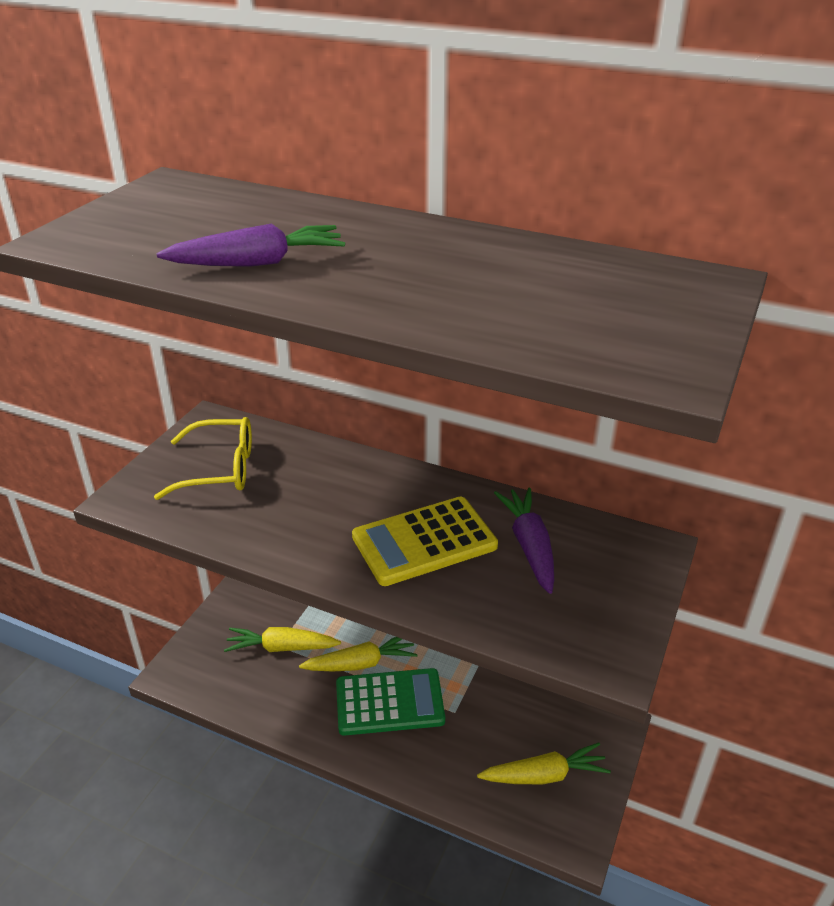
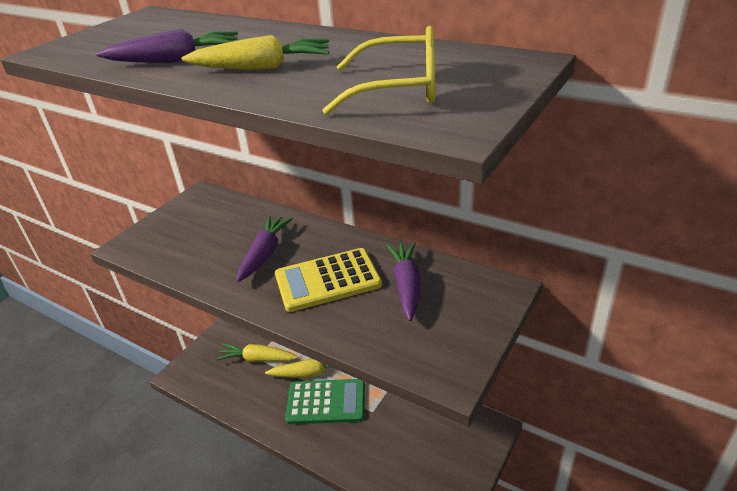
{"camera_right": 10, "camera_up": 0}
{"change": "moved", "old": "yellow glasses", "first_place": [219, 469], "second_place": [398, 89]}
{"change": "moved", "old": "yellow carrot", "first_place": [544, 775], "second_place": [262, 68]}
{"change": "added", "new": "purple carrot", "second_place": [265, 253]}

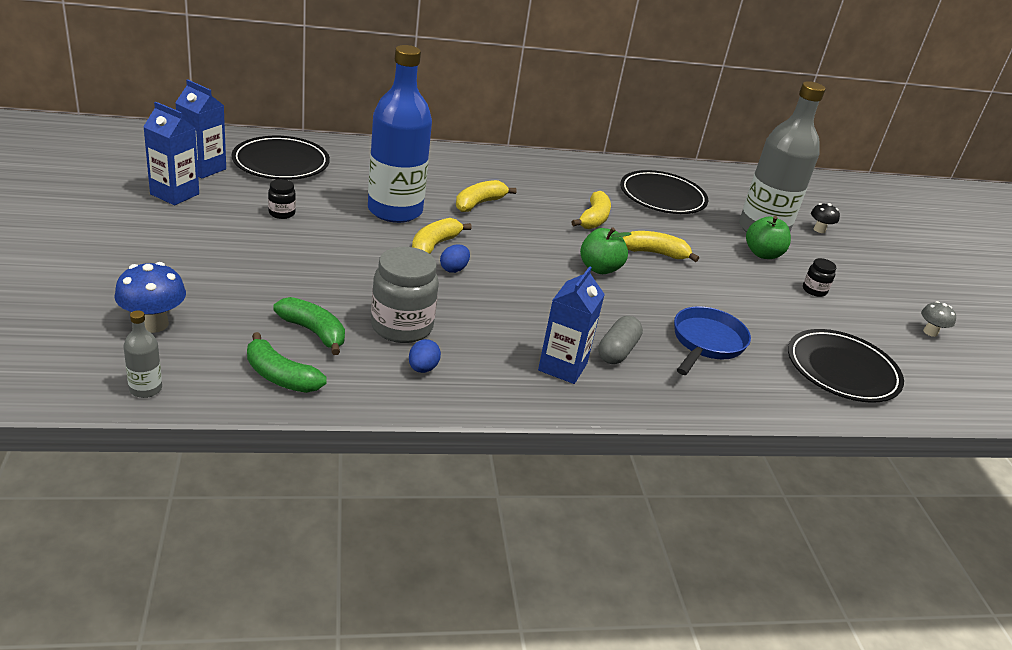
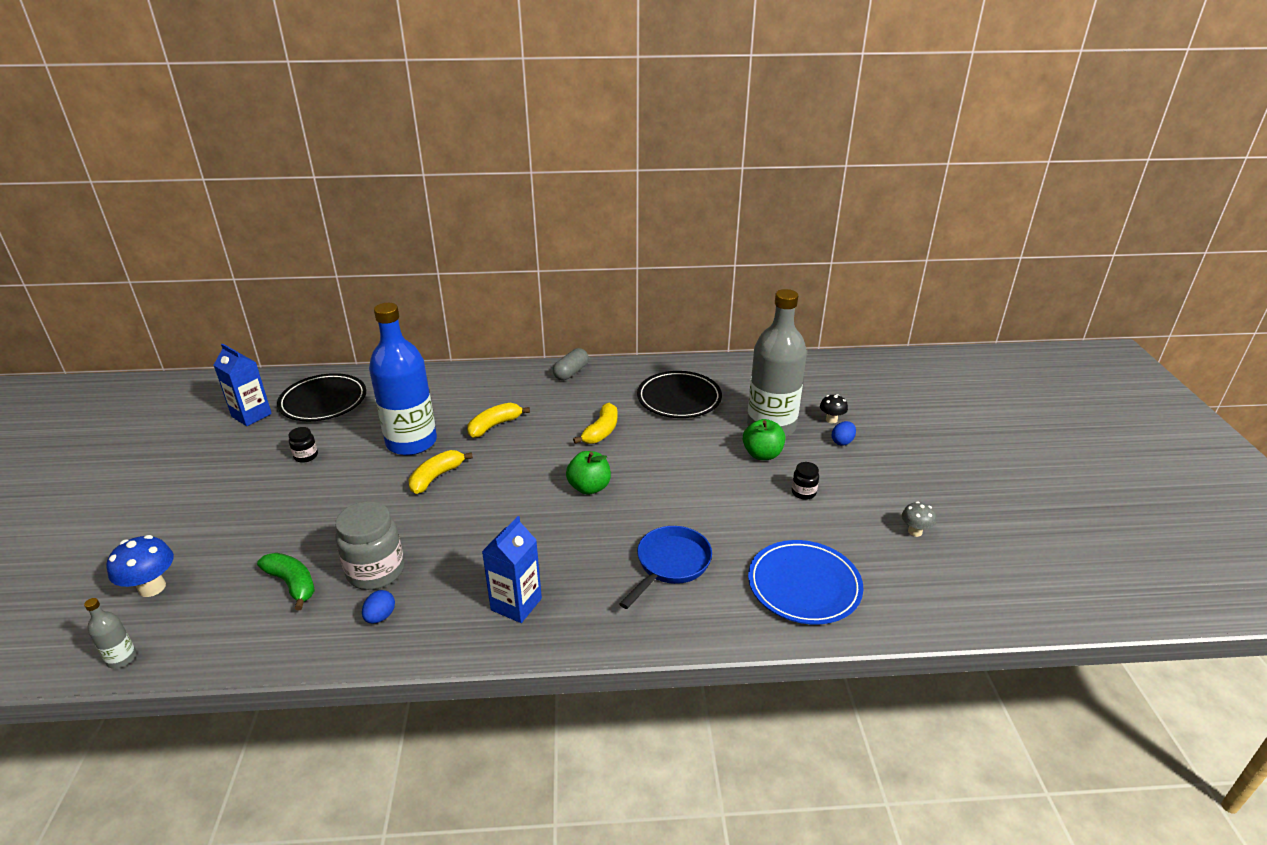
{"camera_right": 10, "camera_up": 0}
{"change": "removed", "old": "blue carton", "first_place": [174, 194]}
{"change": "removed", "old": "yellow banana", "first_place": [655, 253]}
{"change": "moved", "old": "blue egg", "first_place": [454, 269], "second_place": [842, 442]}
{"change": "moved", "old": "grey capsule", "first_place": [617, 351], "second_place": [571, 372]}
{"change": "recoloured", "old": "black plate", "new": "blue plate", "first_place": [842, 370], "second_place": [804, 585]}
{"change": "removed", "old": "green banana", "first_place": [280, 376]}

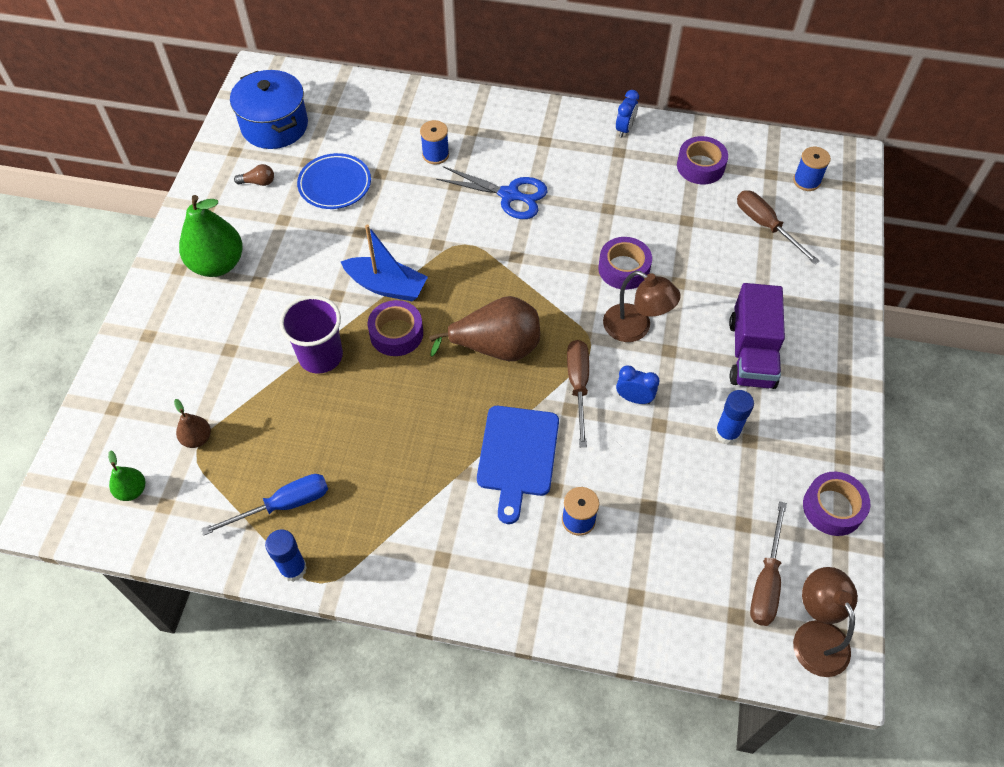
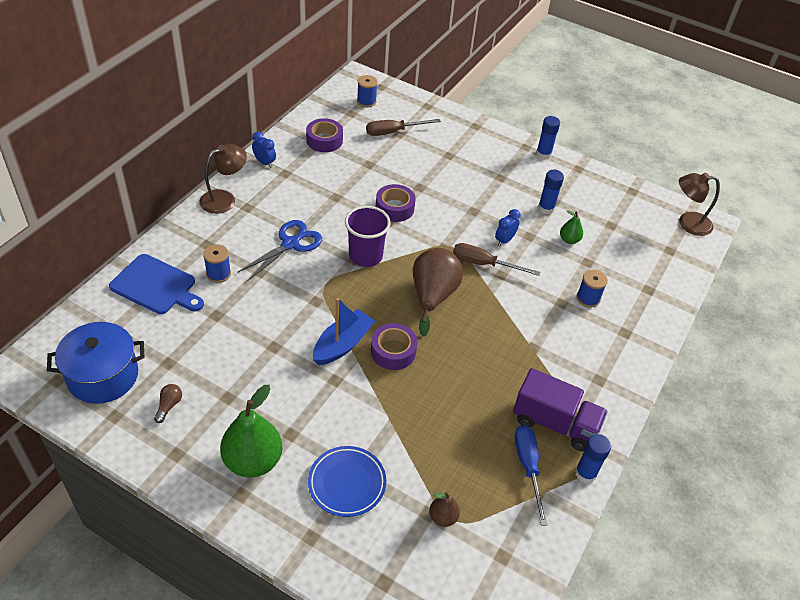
{"camera_right": -75, "camera_up": -10}
{"change": "moved", "old": "blue plate", "first_place": [335, 185], "second_place": [347, 483]}
{"change": "moved", "old": "brown lamp", "first_place": [635, 328], "second_place": [224, 199]}
{"change": "moved", "old": "purple truck", "first_place": [751, 353], "second_place": [555, 423]}
{"change": "moved", "old": "purple cup", "first_place": [320, 356], "second_place": [365, 256]}
{"change": "moved", "old": "blue cutting board", "first_place": [517, 456], "second_place": [156, 286]}
{"change": "moved", "old": "green pear", "first_place": [132, 490], "second_place": [569, 240]}
{"change": "removed", "old": "purple tape", "first_place": [832, 508]}
{"change": "removed", "old": "brown screwdriver", "first_place": [766, 580]}
{"change": "added", "new": "blue glue stick", "second_place": [543, 154]}

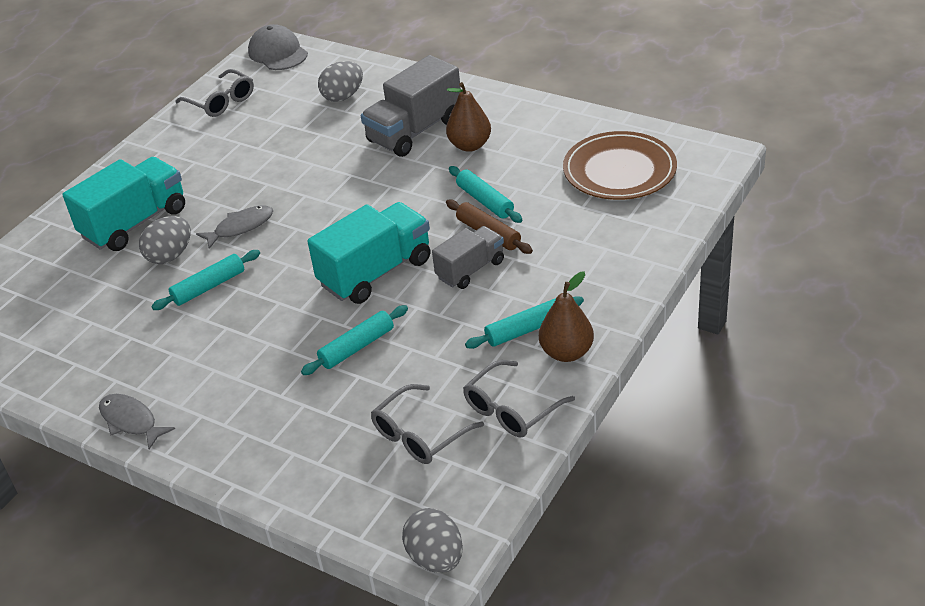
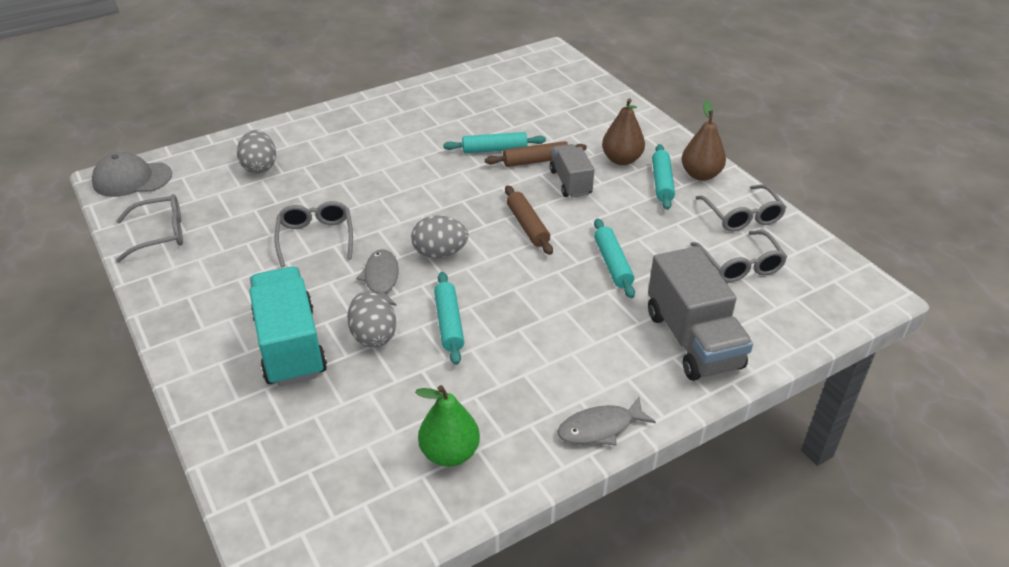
{"camera_right": -65, "camera_up": 0}
{"change": "moved", "old": "grey truck", "first_place": [415, 131], "second_place": [693, 340]}
{"change": "moved", "old": "brown pear", "first_place": [470, 145], "second_place": [621, 160]}
{"change": "removed", "old": "brown plate", "first_place": [619, 171]}
{"change": "replaced", "old": "turquoise truck", "new": "brown rolling pin", "first_place": [376, 272], "second_place": [527, 226]}
{"change": "moved", "old": "grey egg", "first_place": [436, 558], "second_place": [440, 253]}
{"change": "added", "new": "grey glasses", "second_place": [316, 238]}
{"change": "added", "new": "green pear", "second_place": [450, 453]}

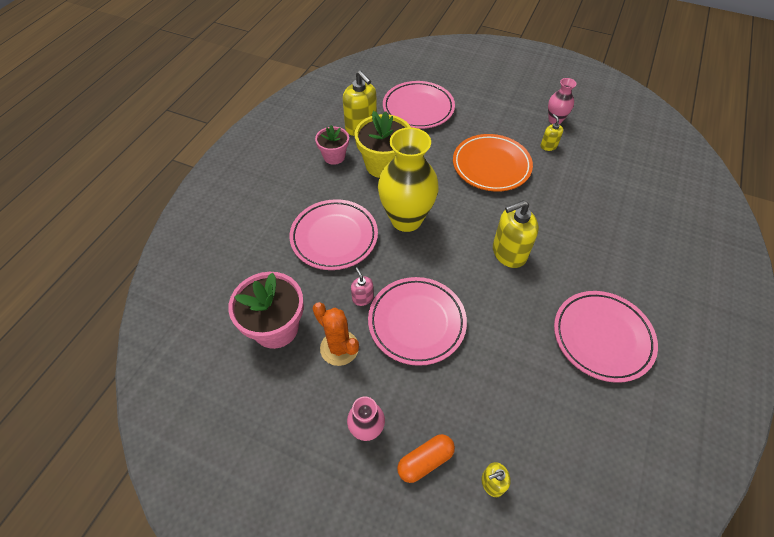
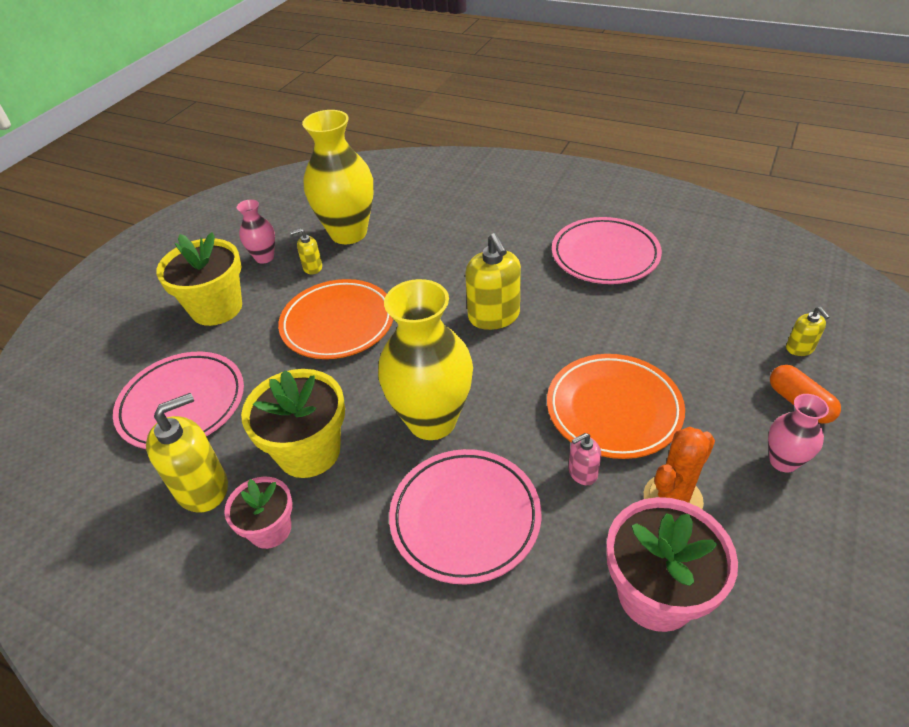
{"camera_right": -85, "camera_up": -10}
{"change": "recoloured", "old": "pink plate", "new": "orange plate", "first_place": [416, 322], "second_place": [613, 409]}
{"change": "added", "new": "yellow vase", "second_place": [348, 233]}
{"change": "added", "new": "yellow flower pot", "second_place": [216, 308]}

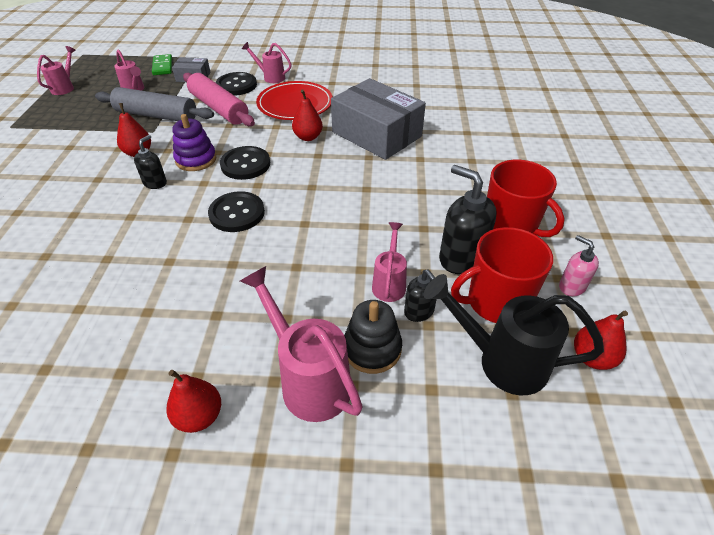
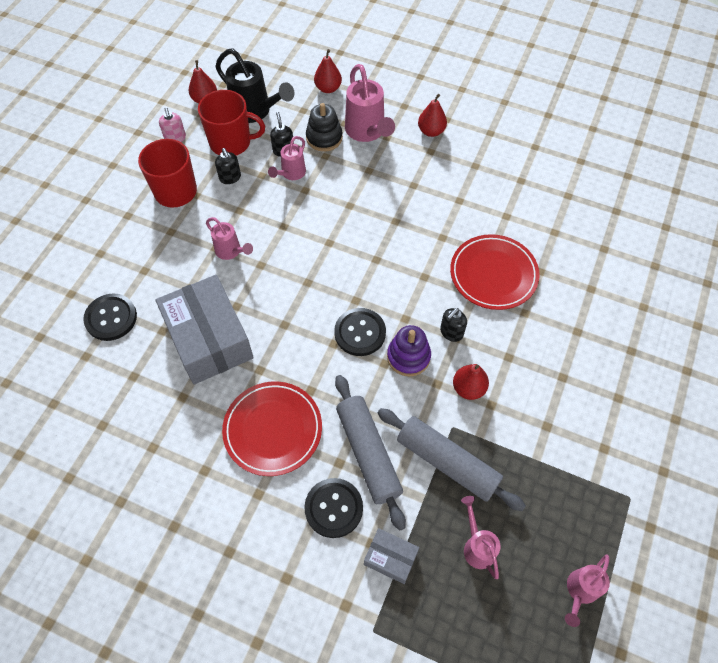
{"camera_right": -160, "camera_up": 15}
{"change": "moved", "old": "pink watering can", "first_place": [270, 77], "second_place": [231, 252]}
{"change": "removed", "old": "green domino", "first_place": [163, 66]}
{"change": "recoloured", "old": "pink rolling pin", "new": "grey rolling pin", "first_place": [218, 108], "second_place": [368, 453]}
{"change": "moved", "old": "red pear", "first_place": [308, 137], "second_place": [328, 88]}
{"change": "resized", "old": "black soap dispenser", "first_place": [461, 258], "second_place": [230, 178], "factor": 0.56}
{"change": "moved", "old": "black button", "first_place": [237, 213], "second_place": [111, 318]}
{"change": "added", "new": "red plate", "second_place": [493, 274]}

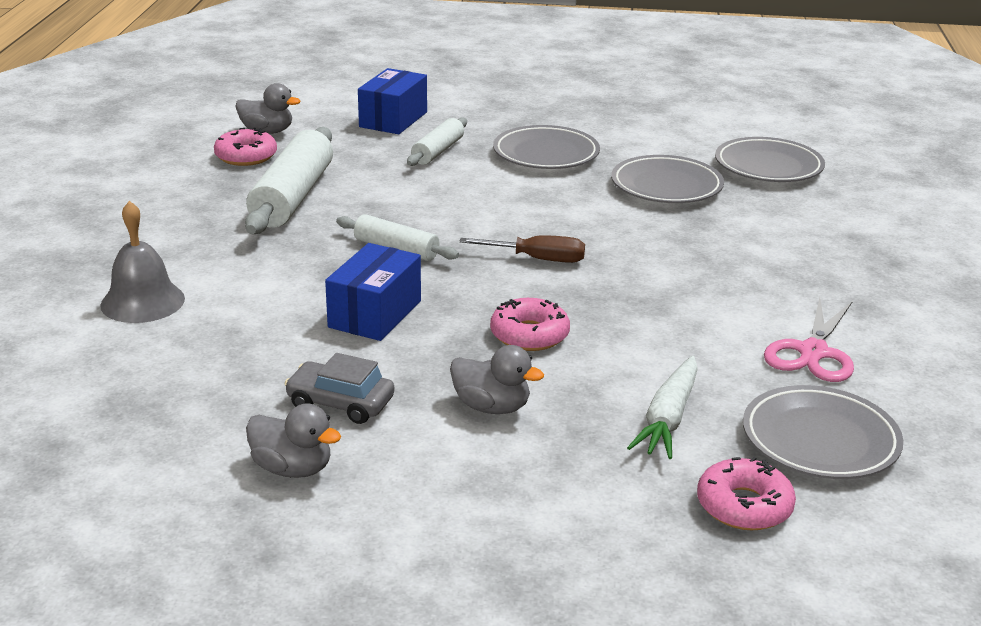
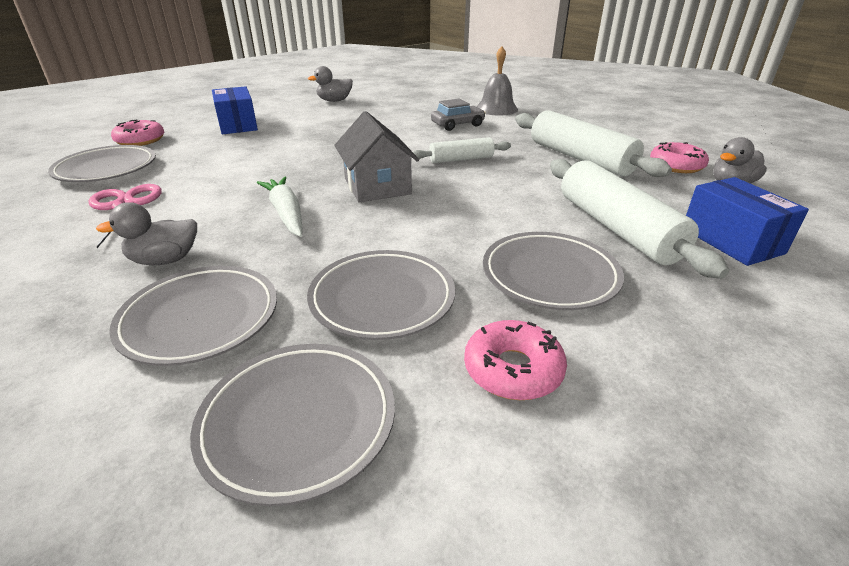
{"camera_right": 135, "camera_up": 5}
{"change": "resized", "old": "white rolling pin", "first_place": [438, 151], "second_place": [617, 228], "factor": 1.79}
{"change": "replaced", "old": "brown screwdriver", "new": "grey house", "first_place": [537, 259], "second_place": [377, 186]}
{"change": "moved", "old": "blue box", "first_place": [375, 314], "second_place": [237, 125]}
{"change": "moved", "old": "pink donut", "first_place": [529, 335], "second_place": [513, 369]}
{"change": "moved", "old": "grey duck", "first_place": [492, 407], "second_place": [165, 260]}
{"change": "moved", "old": "grey car", "first_place": [340, 403], "second_place": [457, 125]}
{"change": "moved", "old": "white carrot", "first_place": [668, 418], "second_place": [286, 214]}
{"change": "added", "new": "grey plate", "second_place": [200, 319]}

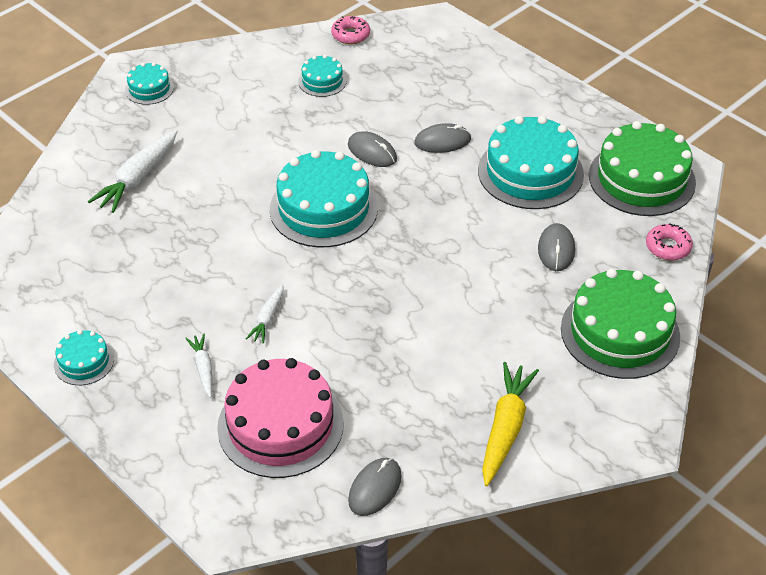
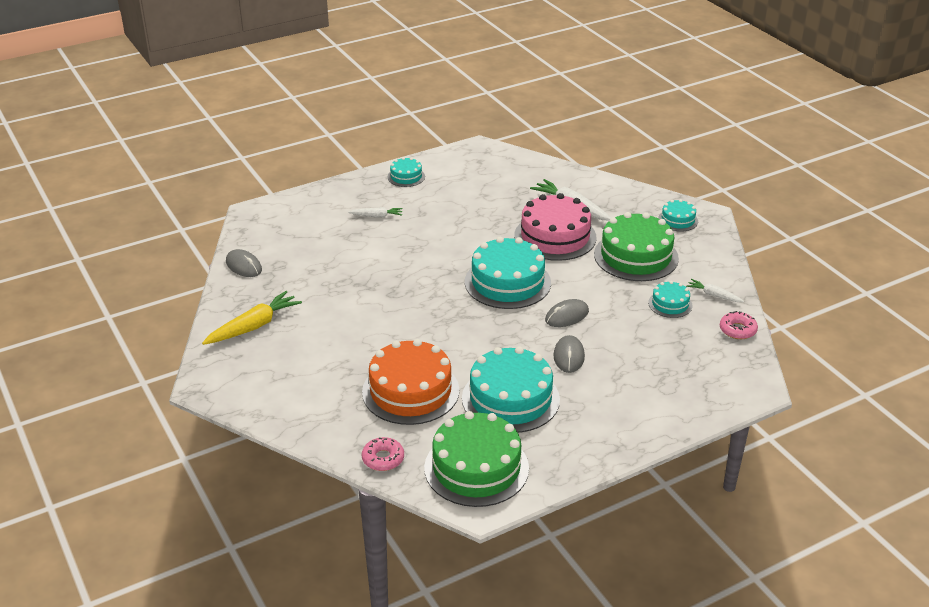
{"camera_right": 105, "camera_up": -10}
{"change": "replaced", "old": "grey mouse", "new": "orange cake", "first_place": [556, 249], "second_place": [410, 391]}
{"change": "moved", "old": "green cake", "first_place": [620, 332], "second_place": [636, 256]}
{"change": "moved", "old": "white carrot", "first_place": [267, 318], "second_place": [713, 295]}
{"change": "moved", "old": "pink cake", "first_place": [280, 425], "second_place": [555, 236]}
{"change": "turned", "old": "yellow carrot", "first_place": [505, 428], "second_place": [254, 326], "degrees": -75}

